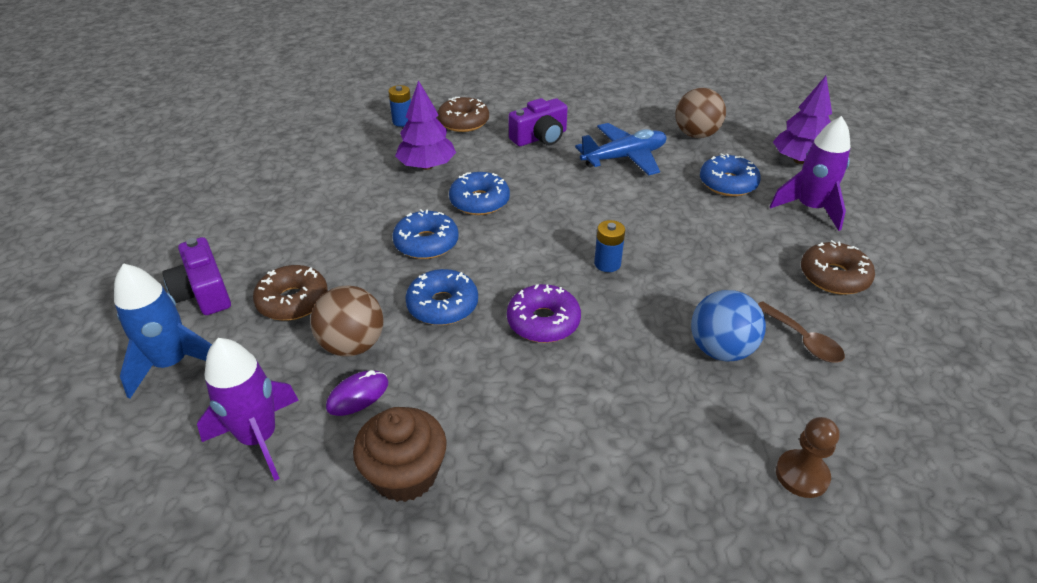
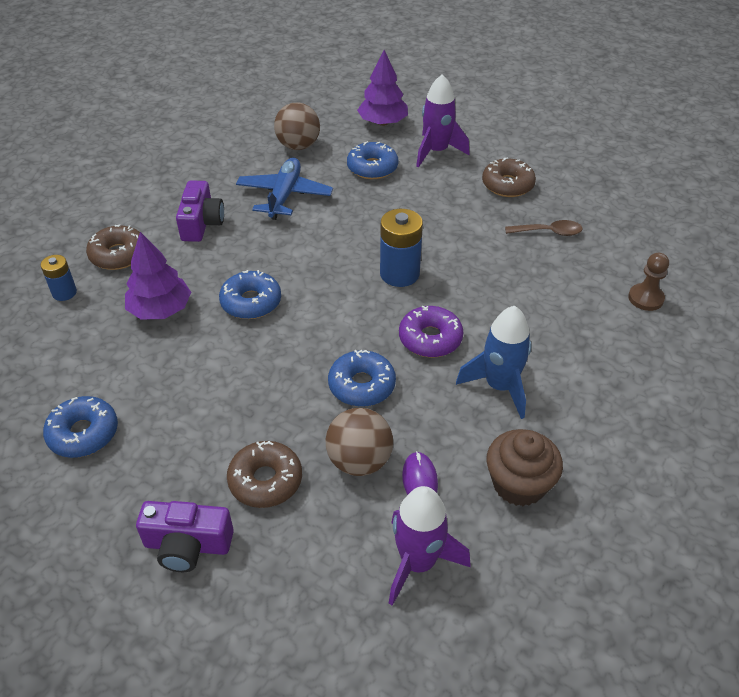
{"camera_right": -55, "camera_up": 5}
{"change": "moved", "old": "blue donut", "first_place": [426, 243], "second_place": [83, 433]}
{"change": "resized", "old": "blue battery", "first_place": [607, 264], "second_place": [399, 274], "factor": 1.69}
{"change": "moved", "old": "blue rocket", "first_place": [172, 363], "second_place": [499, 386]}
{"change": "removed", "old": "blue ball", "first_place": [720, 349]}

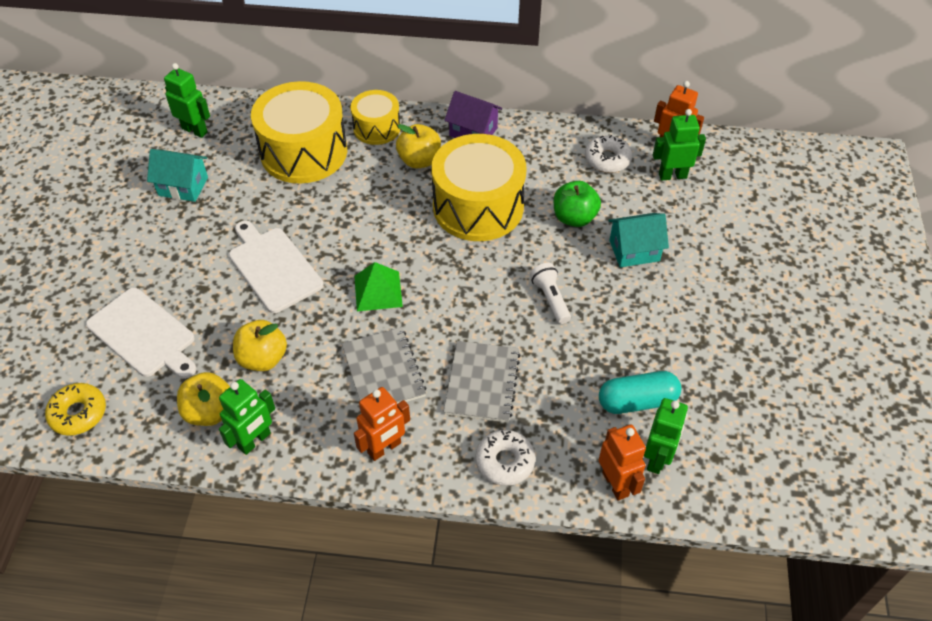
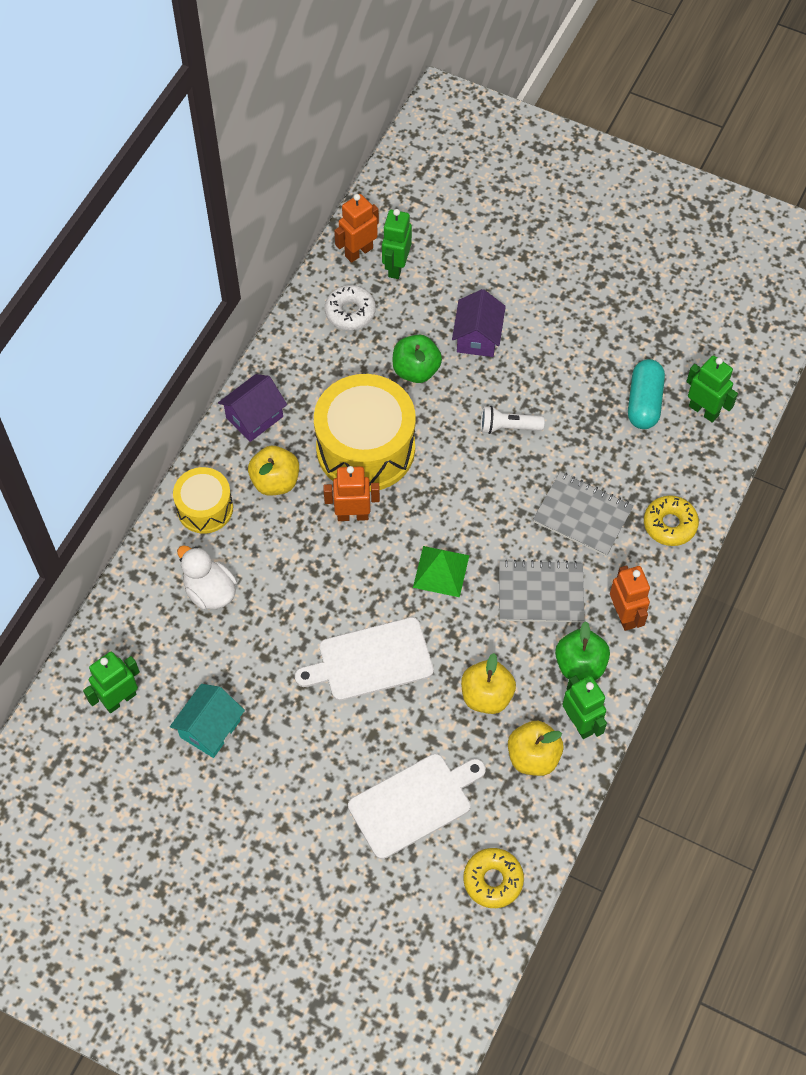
{"camera_right": -70, "camera_up": 10}
{"change": "replaced", "old": "yellow drum", "new": "white duck", "first_place": [304, 152], "second_place": [210, 591]}
{"change": "recoloured", "old": "turquoise house", "new": "purple house", "first_place": [634, 250], "second_place": [477, 337]}
{"change": "moved", "old": "orange robot", "first_place": [615, 484], "second_place": [353, 515]}
{"change": "recoloured", "old": "white donut", "new": "yellow donut", "first_place": [505, 462], "second_place": [670, 524]}
{"change": "added", "new": "green apple", "second_place": [580, 665]}

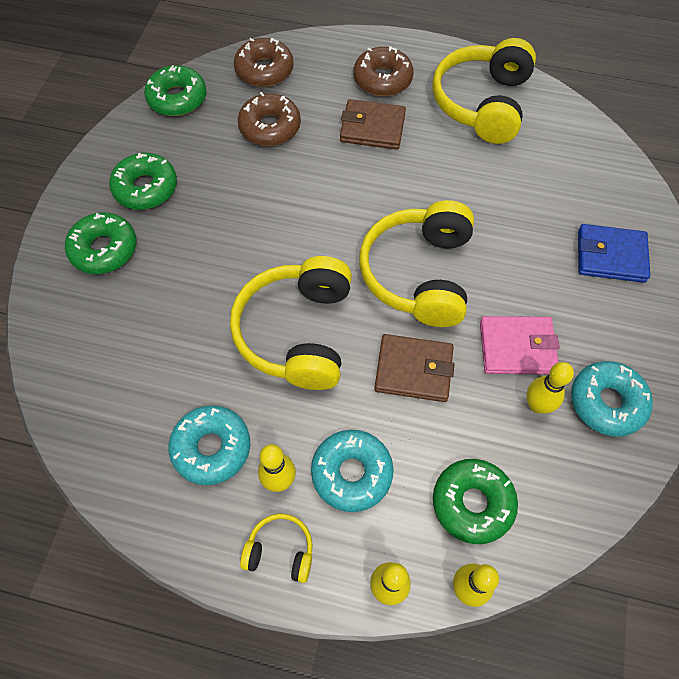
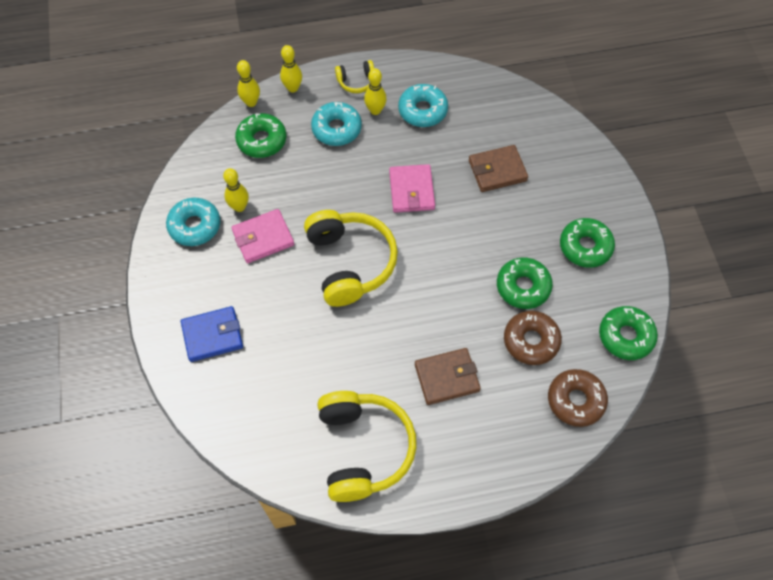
{"camera_right": 155, "camera_up": 0}
{"change": "removed", "old": "brown donut", "first_place": [382, 79]}
{"change": "moved", "old": "green donut", "first_place": [104, 249], "second_place": [523, 287]}
{"change": "replaced", "old": "yellow headphones", "new": "pink wallet", "first_place": [297, 332], "second_place": [411, 190]}
{"change": "moved", "old": "brown wallet", "first_place": [413, 370], "second_place": [497, 171]}

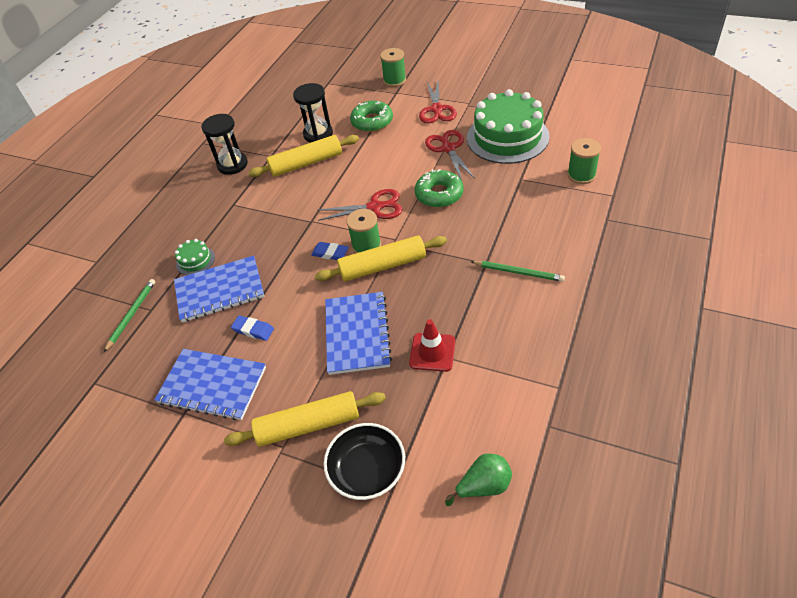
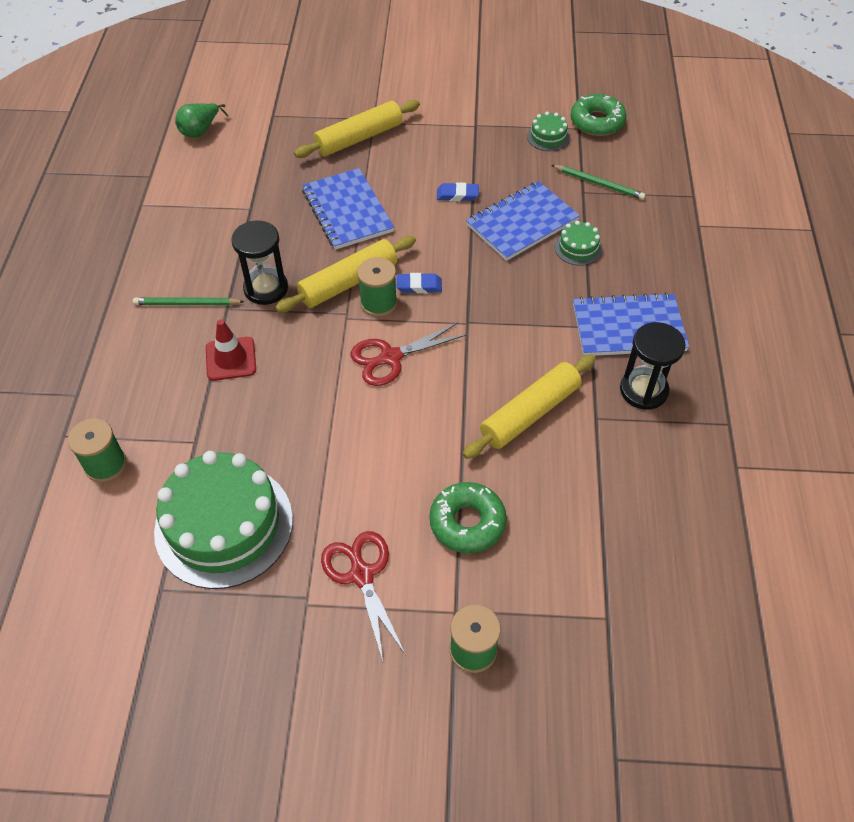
{"camera_right": 155, "camera_up": 5}
{"change": "moved", "old": "black hourglass", "first_place": [318, 134], "second_place": [266, 288]}
{"change": "removed", "old": "red scissors", "first_place": [448, 148]}
{"change": "moved", "old": "green donut", "first_place": [439, 194], "second_place": [597, 122]}
{"change": "turned", "old": "green pencil", "first_place": [131, 315], "second_place": [599, 184], "degrees": -60}
{"change": "moved", "old": "red traffic cone", "first_place": [432, 352], "second_place": [231, 359]}
{"change": "moved", "old": "blue notebook", "first_place": [212, 385], "second_place": [628, 327]}
{"change": "removed", "old": "black bowl", "first_place": [367, 470]}
{"change": "added", "new": "green cake", "second_place": [548, 137]}

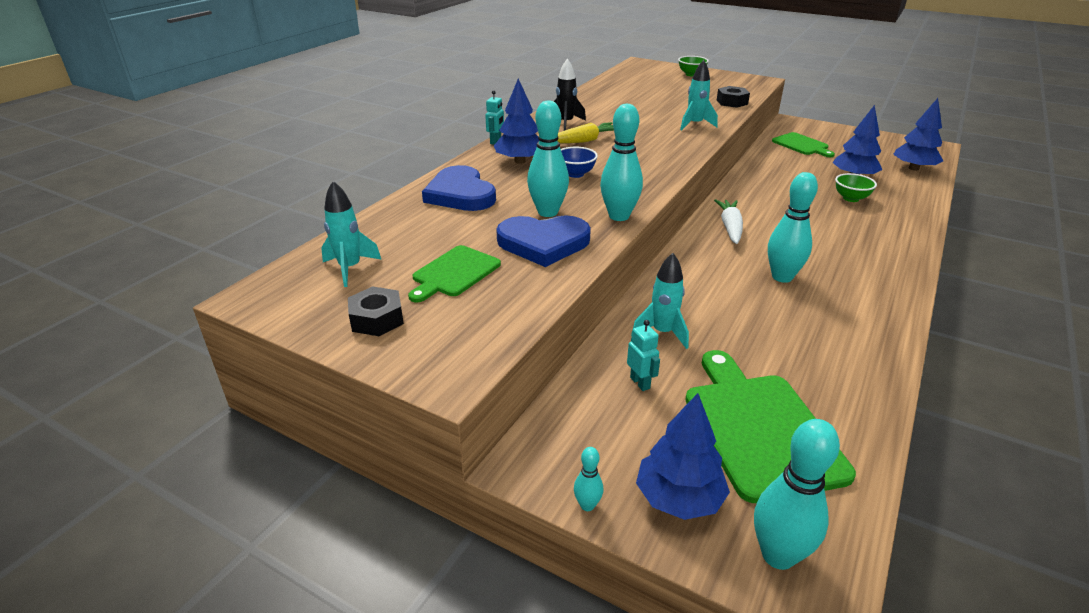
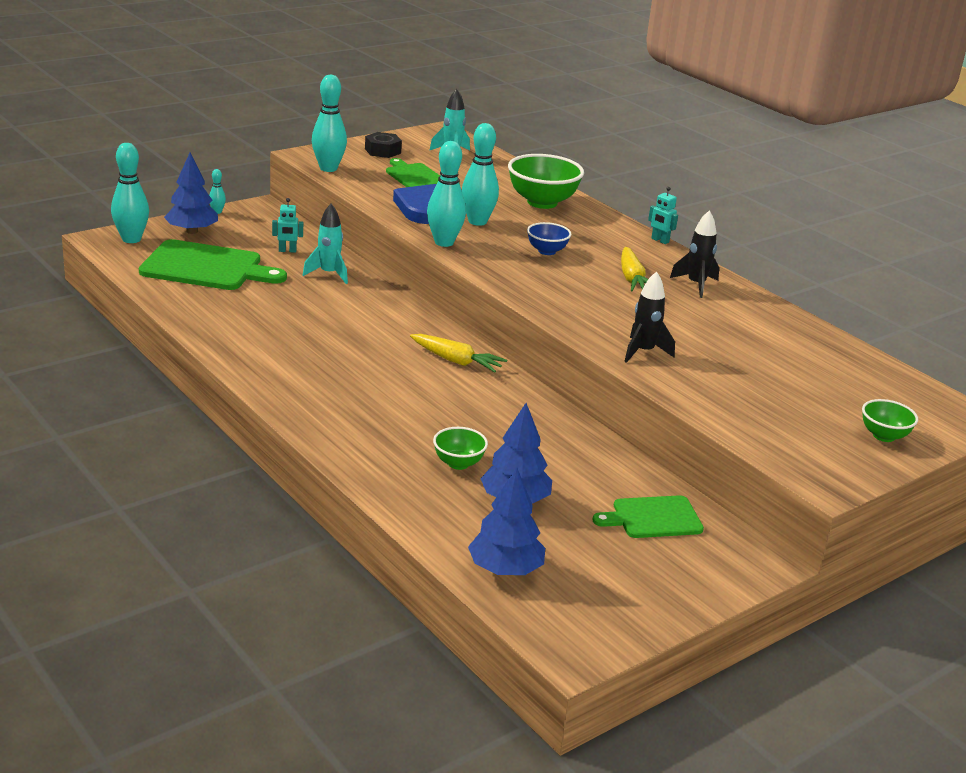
{"camera_right": 110, "camera_up": -5}
{"change": "recoloured", "old": "turquoise rocket", "new": "black rocket", "first_place": [695, 125], "second_place": [643, 352]}
{"change": "removed", "old": "blue tree", "first_place": [520, 161]}
{"change": "removed", "old": "black nut", "first_place": [732, 102]}
{"change": "replaced", "old": "blue heart", "new": "green bowl", "first_place": [460, 194], "second_place": [542, 202]}
{"change": "moved", "old": "turquoise bowling pin", "first_place": [782, 277], "second_place": [328, 168]}
{"change": "recoloured", "old": "white carrot", "new": "yellow carrot", "first_place": [730, 227], "second_place": [456, 361]}

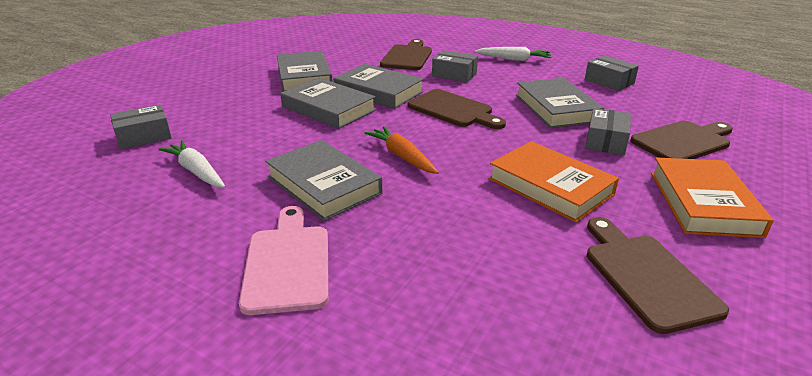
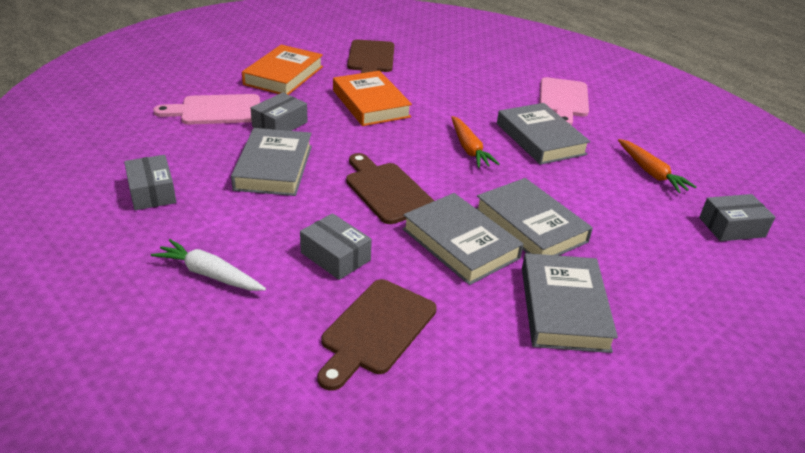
{"camera_right": -165, "camera_up": 5}
{"change": "recoloured", "old": "brown cutting board", "new": "pink cutting board", "first_place": [683, 141], "second_place": [216, 110]}
{"change": "recoloured", "old": "white carrot", "new": "orange carrot", "first_place": [196, 171], "second_place": [651, 172]}

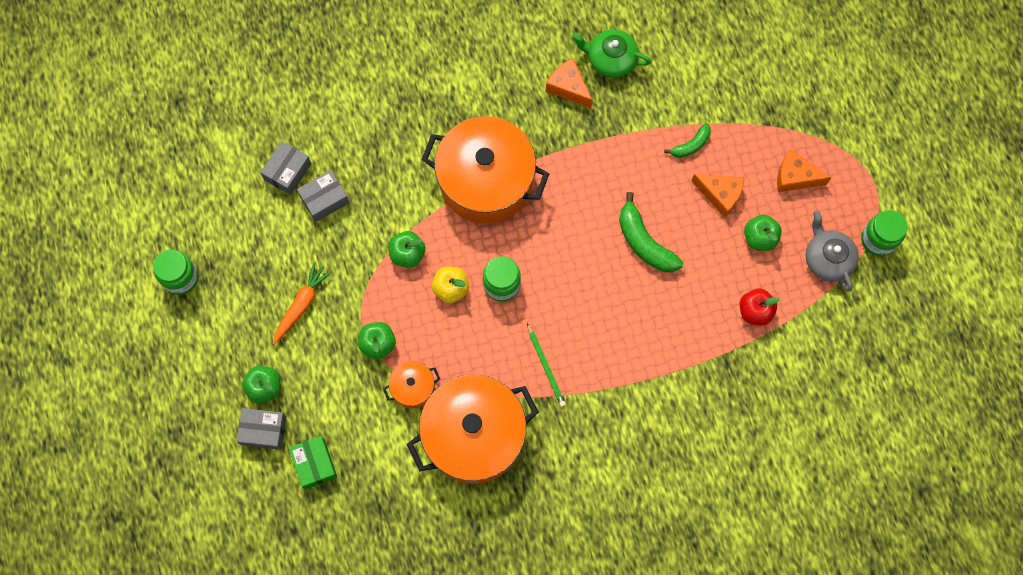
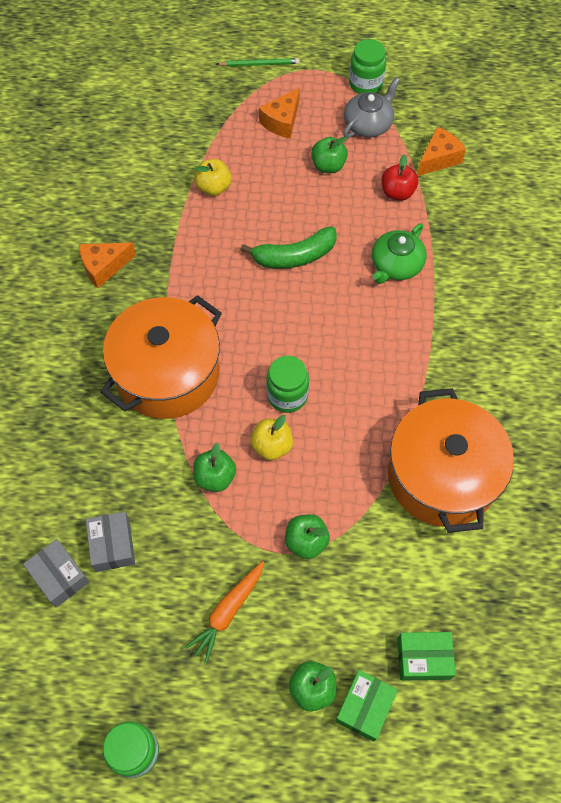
{"camera_right": -70, "camera_up": -10}
{"change": "moved", "old": "green teapot", "first_place": [610, 59], "second_place": [396, 265]}
{"change": "replaced", "old": "green banana", "new": "yellow apple", "first_place": [691, 145], "second_place": [214, 187]}
{"change": "moved", "old": "orange cheese", "first_place": [720, 195], "second_place": [438, 159]}
{"change": "turned", "old": "grey teapot", "first_place": [827, 258], "second_place": [368, 124], "degrees": 135}
{"change": "turned", "old": "orange carrot", "first_place": [301, 305], "second_place": [228, 612], "degrees": -105}
{"change": "moved", "old": "green pencil", "first_place": [546, 366], "second_place": [259, 64]}
{"change": "removed", "old": "orange pot", "first_place": [413, 387]}
{"change": "recoloured", "old": "grey box", "new": "green box", "first_place": [263, 430], "second_place": [365, 707]}

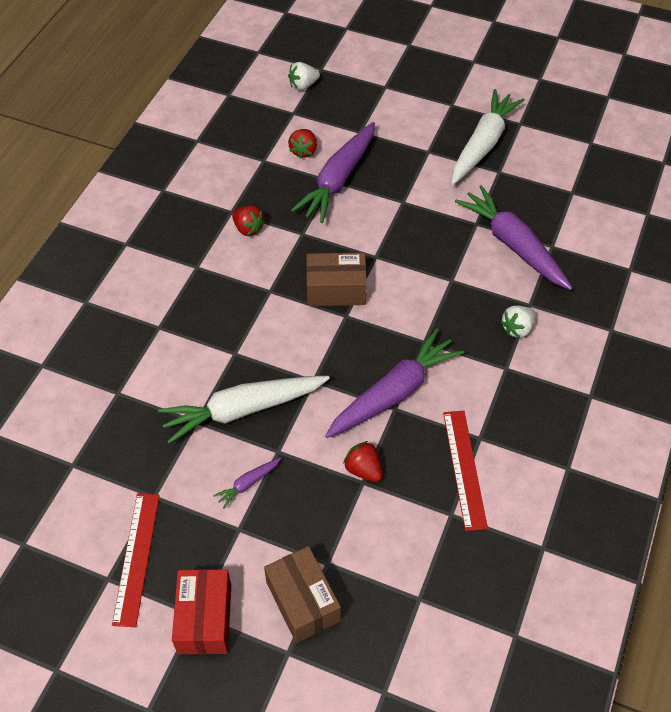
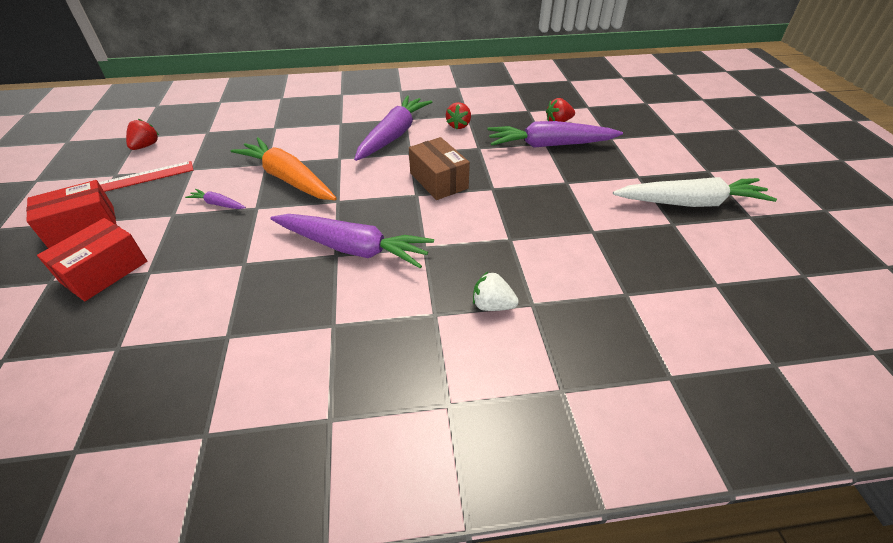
{"camera_right": 60, "camera_up": -10}
{"change": "removed", "old": "white strawberry", "first_place": [303, 85]}
{"change": "moved", "old": "purple carrot", "first_place": [513, 245], "second_place": [393, 135]}
{"change": "recoloured", "old": "white carrot", "new": "orange carrot", "first_place": [243, 410], "second_place": [288, 179]}
{"change": "removed", "old": "red ruler", "first_place": [464, 468]}
{"change": "moved", "old": "red strawberry", "first_place": [363, 469], "second_place": [146, 146]}
{"change": "recoloured", "old": "brown box", "new": "red box", "first_place": [303, 601], "second_place": [105, 272]}

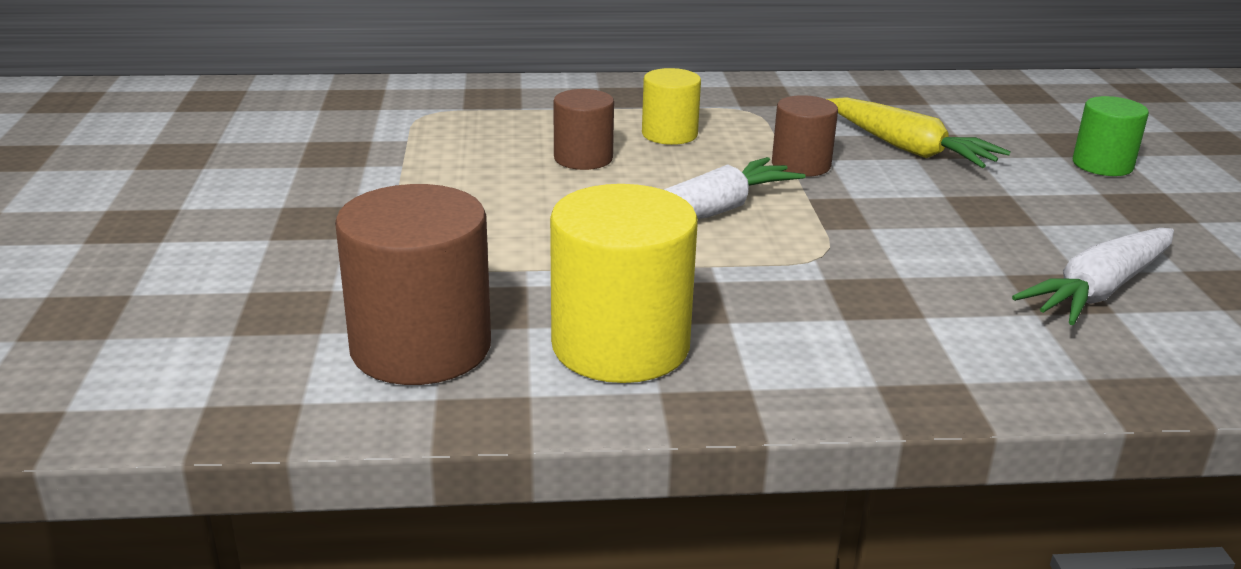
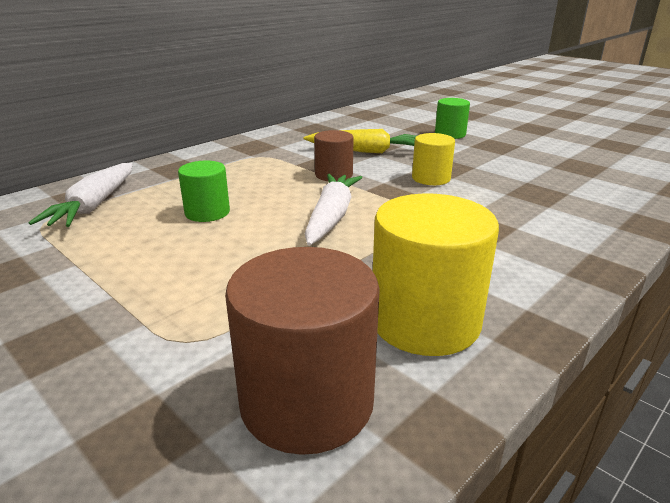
{"camera_right": -40, "camera_up": 0}
{"change": "moved", "old": "yellow cylinder", "first_place": [669, 134], "second_place": [431, 178]}
{"change": "recoloured", "old": "brown cylinder", "new": "green cylinder", "first_place": [583, 158], "second_place": [207, 213]}
{"change": "moved", "old": "white carrot", "first_place": [1099, 291], "second_place": [94, 205]}

